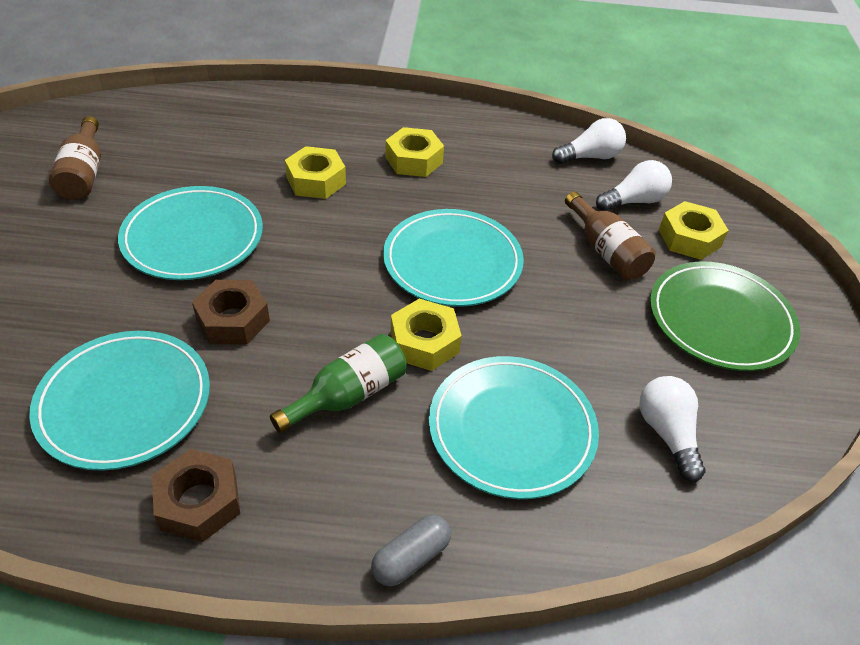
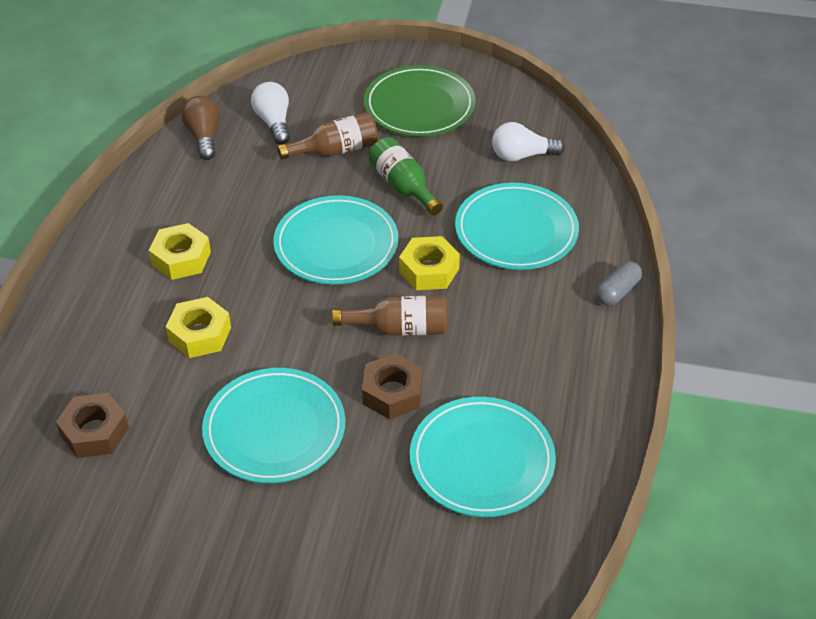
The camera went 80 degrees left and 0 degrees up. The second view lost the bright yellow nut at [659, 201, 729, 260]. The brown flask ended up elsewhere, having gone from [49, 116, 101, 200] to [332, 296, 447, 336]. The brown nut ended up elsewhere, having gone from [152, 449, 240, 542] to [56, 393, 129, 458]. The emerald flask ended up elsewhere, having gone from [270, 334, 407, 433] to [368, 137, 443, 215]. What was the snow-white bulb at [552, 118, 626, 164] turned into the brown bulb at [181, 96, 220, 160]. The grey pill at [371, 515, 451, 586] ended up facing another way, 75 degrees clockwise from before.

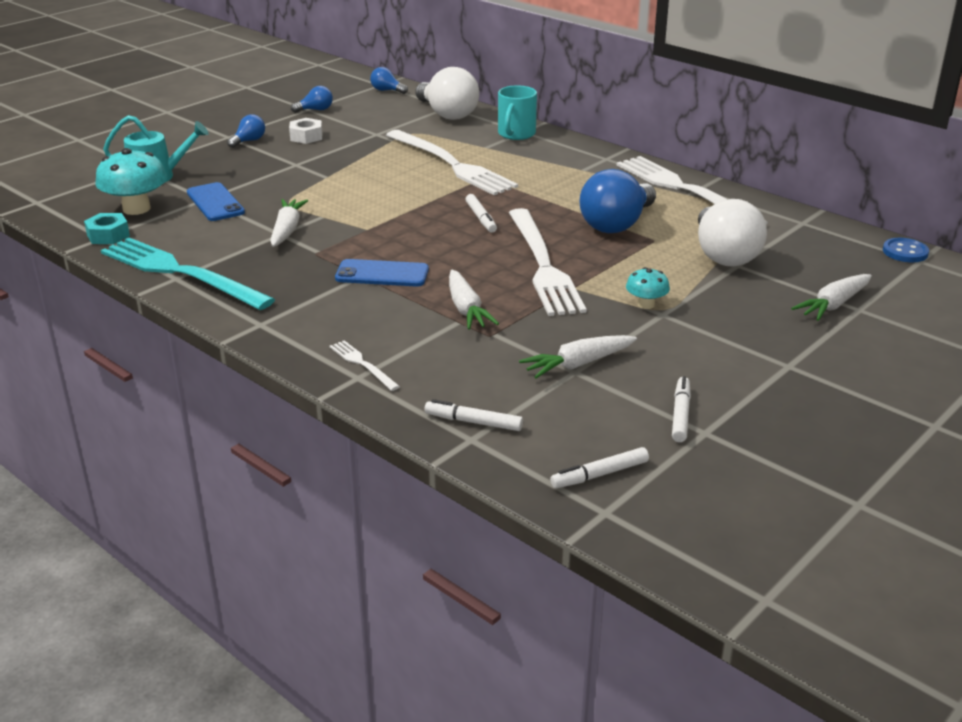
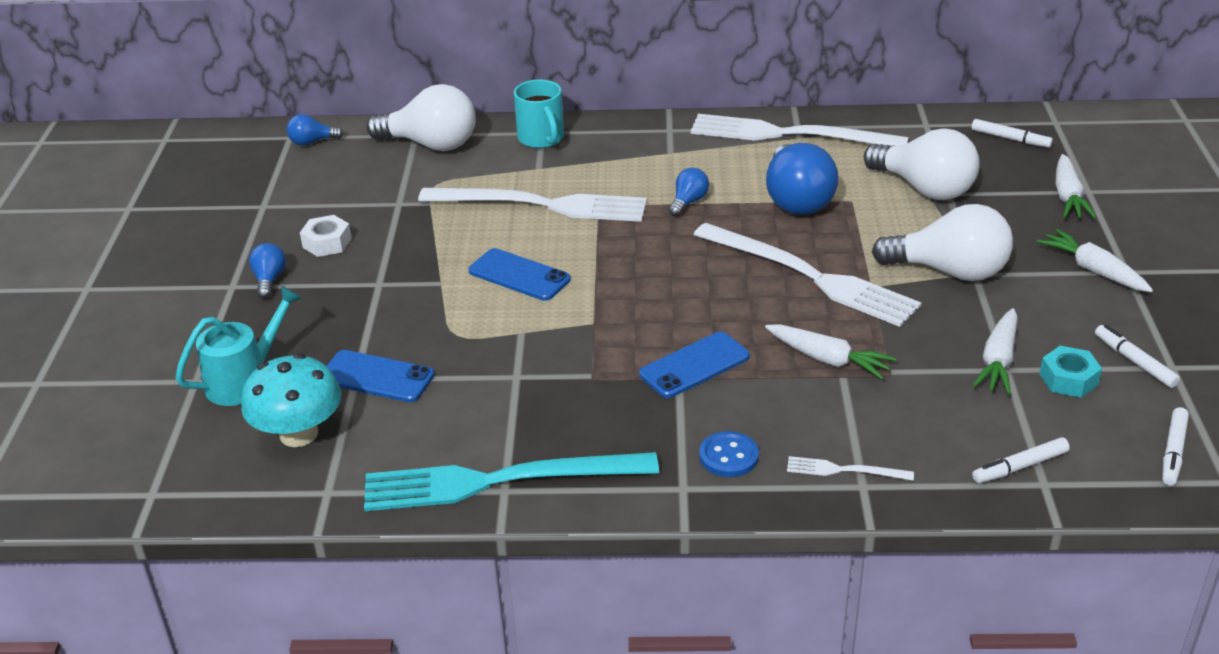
The camera went 40 degrees left and 5 degrees up. The second view gained the royal blue phone at [469, 248, 571, 301]. The teal nut ended up elsewhere, having gone from [84, 213, 130, 244] to [1039, 346, 1102, 398]. The snow-white root vegetable ended up elsewhere, having gone from [270, 199, 308, 247] to [1037, 229, 1153, 292]. The royal blue bulb ended up elsewhere, having gone from [291, 86, 333, 113] to [669, 168, 709, 217]. The snow-white marker pen ended up elsewhere, having gone from [465, 194, 497, 233] to [972, 119, 1053, 148]. The royal blue sewing button ended up elsewhere, having gone from [883, 238, 929, 262] to [699, 431, 759, 477]. Where the teal toadstool stood at [626, 267, 670, 309], the snow-white bulb came to stand at [872, 204, 1013, 281].

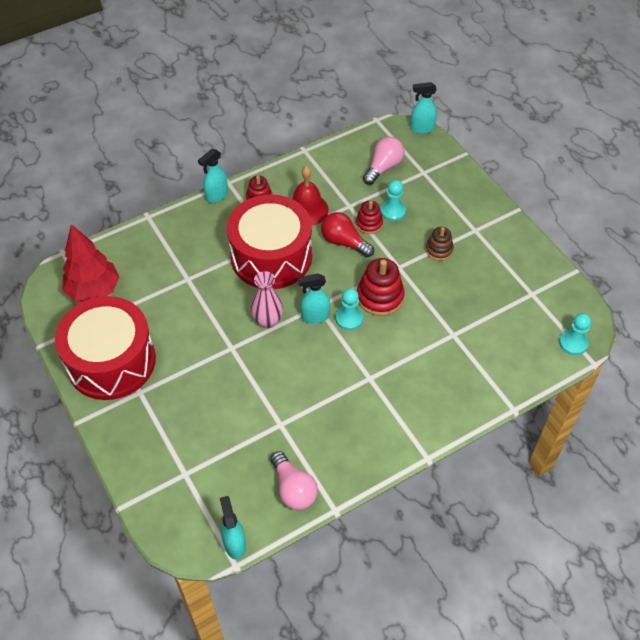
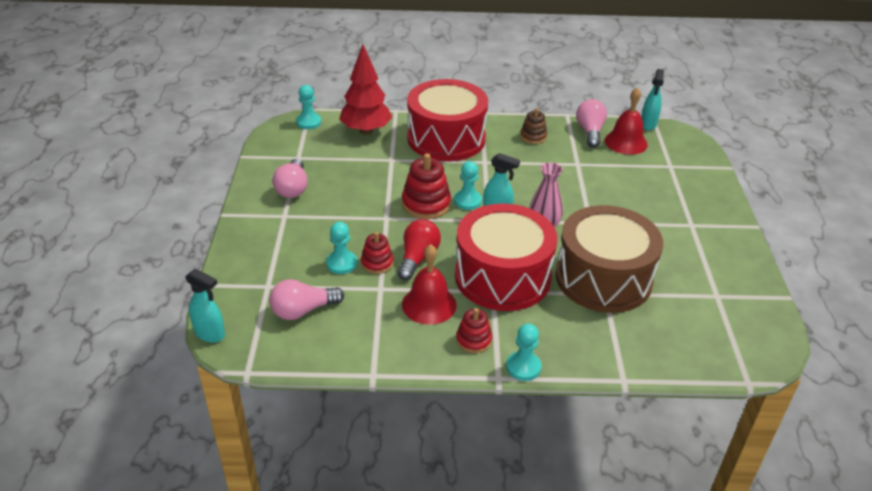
The camera went 150 degrees left and 15 degrees down. The second view gained the rosy bulb at [272, 159, 308, 198]. The second view gained the brown snare drum at [555, 205, 663, 313]. The second view gained the crimson hand bell at [604, 87, 648, 155]. The crimson snare drum ended up elsewhere, having gone from [55, 296, 156, 400] to [407, 79, 488, 161]. The crimson tree ended up elsewhere, having gone from [62, 224, 119, 302] to [339, 44, 392, 135]. The brown stacking rings ended up elsewhere, having gone from [425, 227, 454, 261] to [520, 108, 547, 144]. Where the teal spray bottle stood at [198, 149, 228, 203], the teal chess pawn came to stand at [506, 323, 542, 381]. The crimson bulb at [321, 212, 374, 257] ended up facing another way, 135 degrees counterclockwise from before.

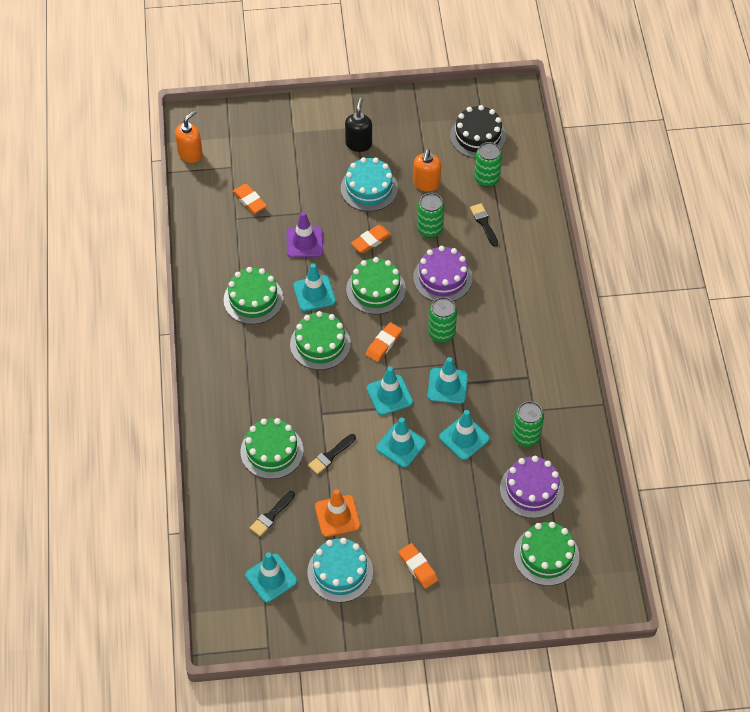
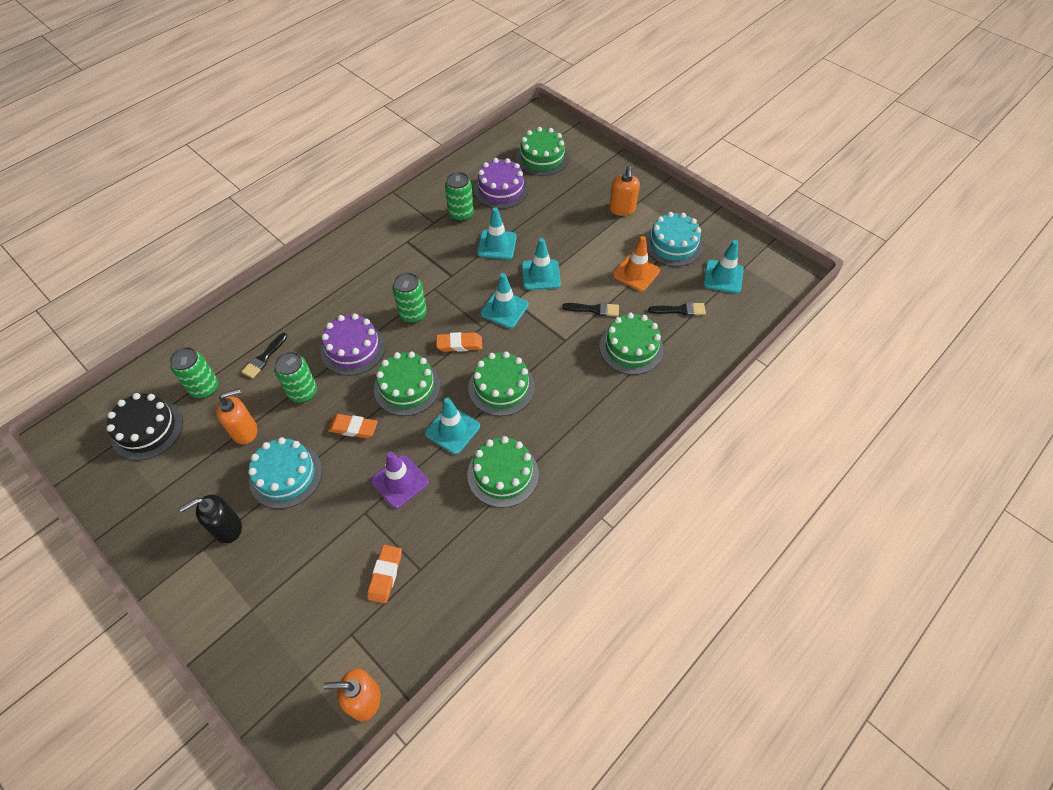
The camera went 130 degrees left and 0 degrees up. The second view lost the teal traffic cone at [428, 357, 468, 404]. Where the orange-coloured gum eraser stood at [399, 543, 438, 589], the orange-coloured soap pump came to stand at [609, 166, 640, 216].

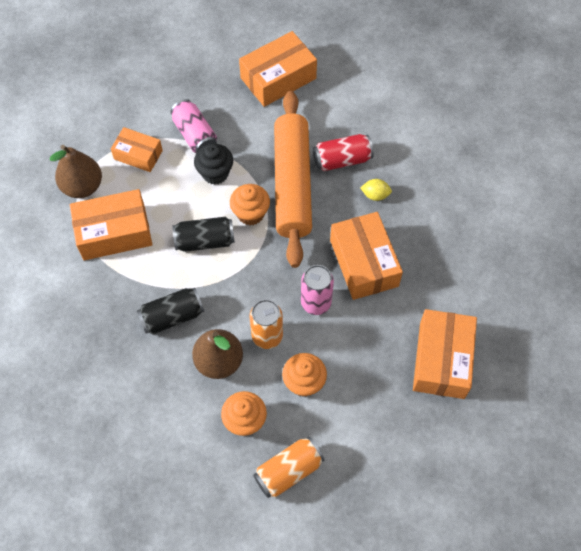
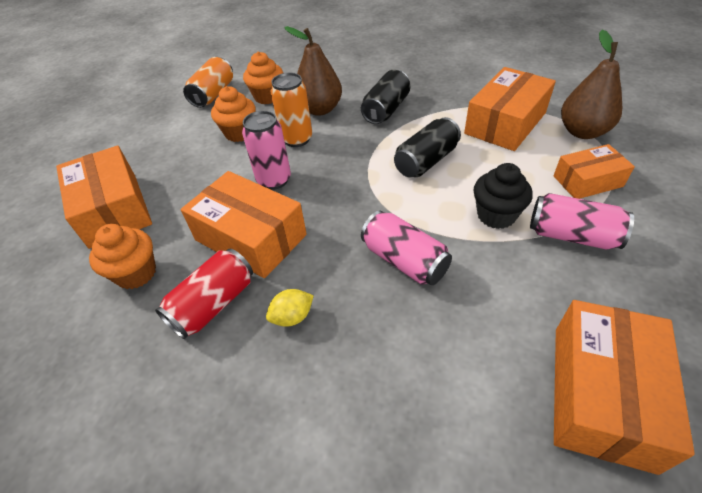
The camera went 145 degrees right and 15 degrees down. The orange-coloured cupcake ended up elsewhere, having gone from [230, 184, 270, 225] to [89, 224, 156, 289]. The crimson tin ended up elsewhere, having gone from [313, 134, 374, 171] to [155, 249, 253, 339]. Where the orange-coloured rolling pin stood at [274, 91, 312, 268], the rosy tin came to stand at [361, 211, 452, 285].

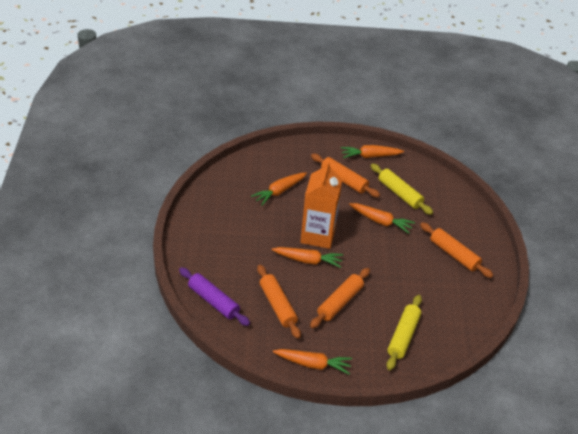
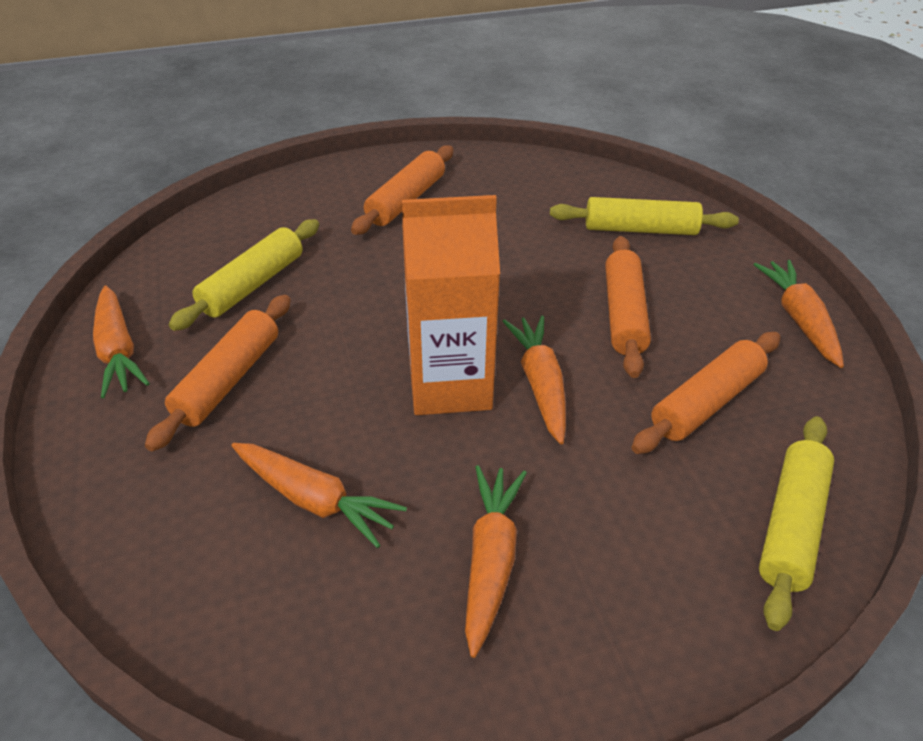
The camera went 105 degrees left and 0 degrees up. The orange-coloured root vegetable ended up elsewhere, having gone from [349, 203, 415, 234] to [465, 465, 527, 658]. What was the purple rolling pin at [179, 267, 250, 326] turned into the bright yellow rolling pin at [759, 416, 834, 631]. The orange-coloured rolling pin at [310, 268, 370, 328] ended up facing another way, 75 degrees clockwise from before.

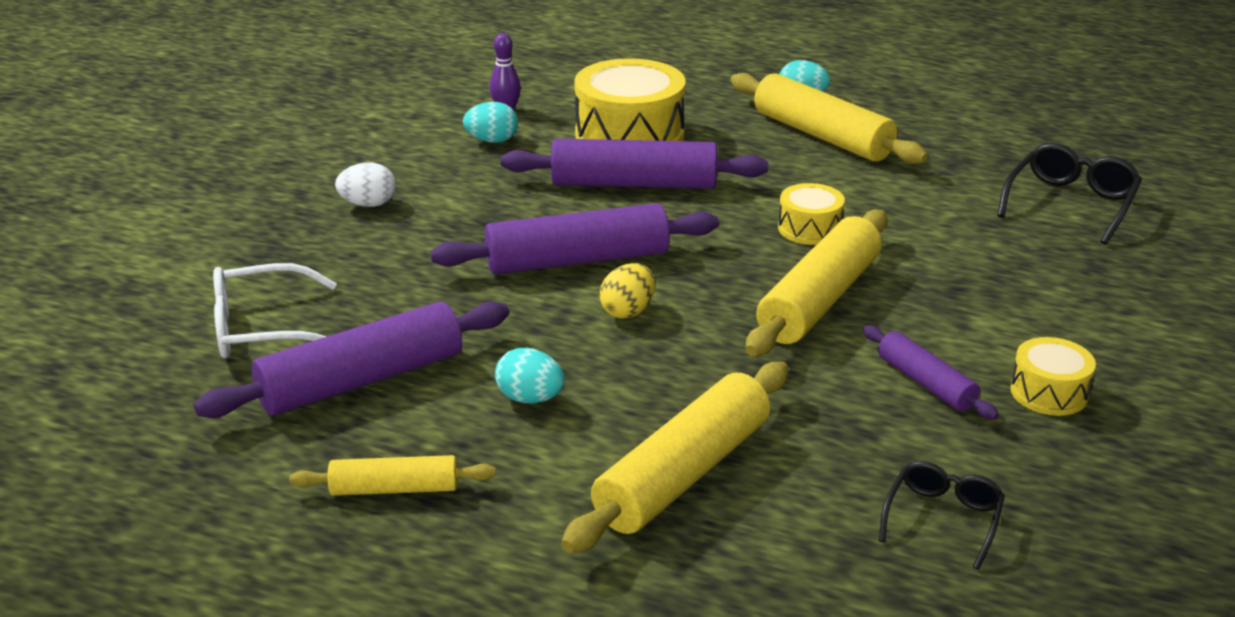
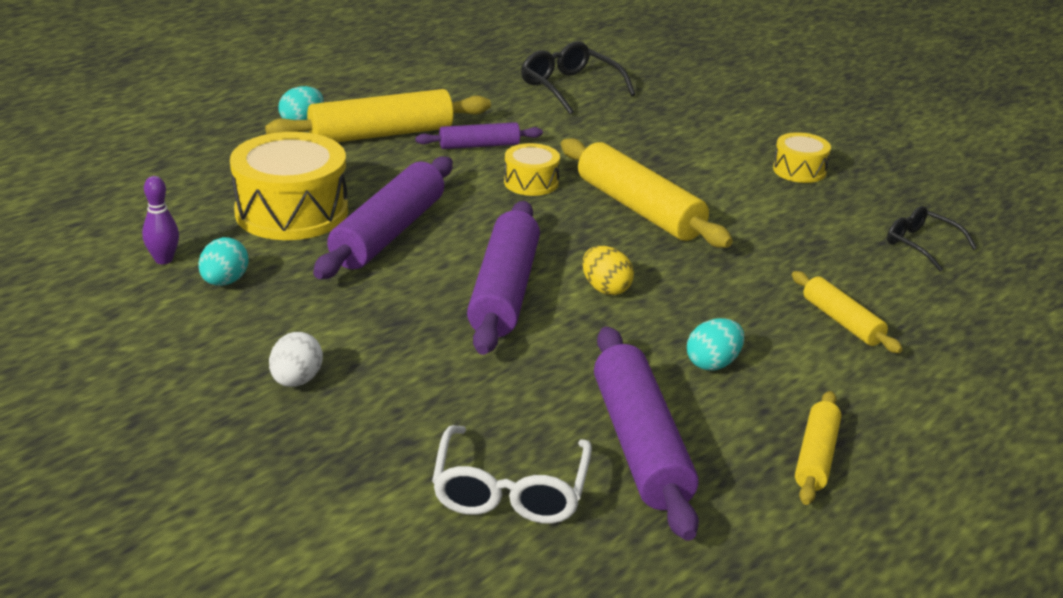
The camera went 70 degrees left and 0 degrees up. The purple rolling pin ended up elsewhere, having gone from [863, 325, 999, 420] to [415, 122, 543, 149]. The size of the bright yellow rolling pin at [561, 362, 789, 553] changed by a factor of 0.56.

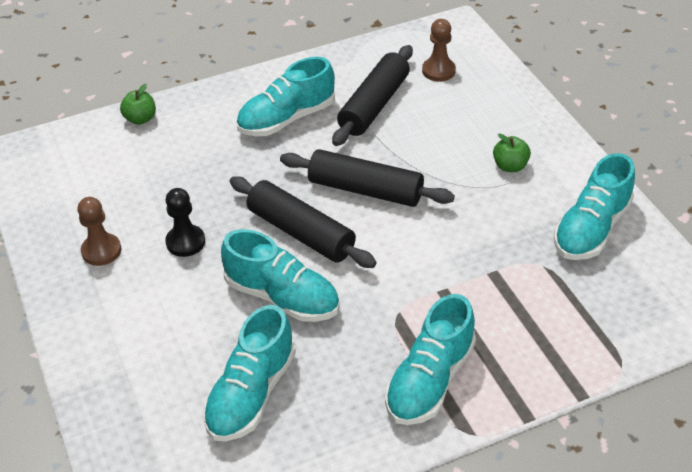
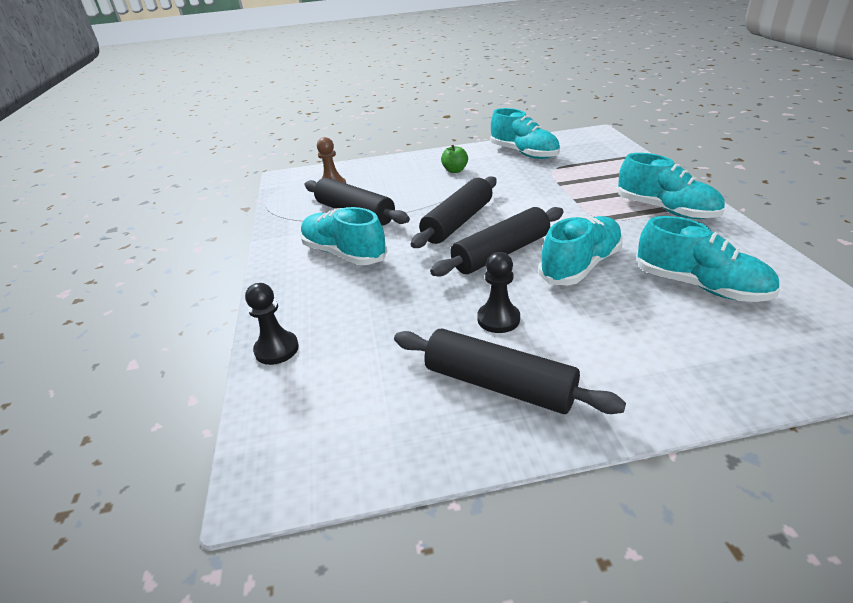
The camera went 75 degrees left and 10 degrees down. Where the brown chess pawn stood at [77, 197, 122, 266], the ebony rolling pin came to stand at [394, 329, 626, 414]. Where the emerald toy apple stood at [120, 84, 156, 125], the ebony chess pawn came to stand at [245, 283, 299, 365]. The teal sneaker at [236, 57, 335, 136] ended up facing another way, 150 degrees clockwise from before.

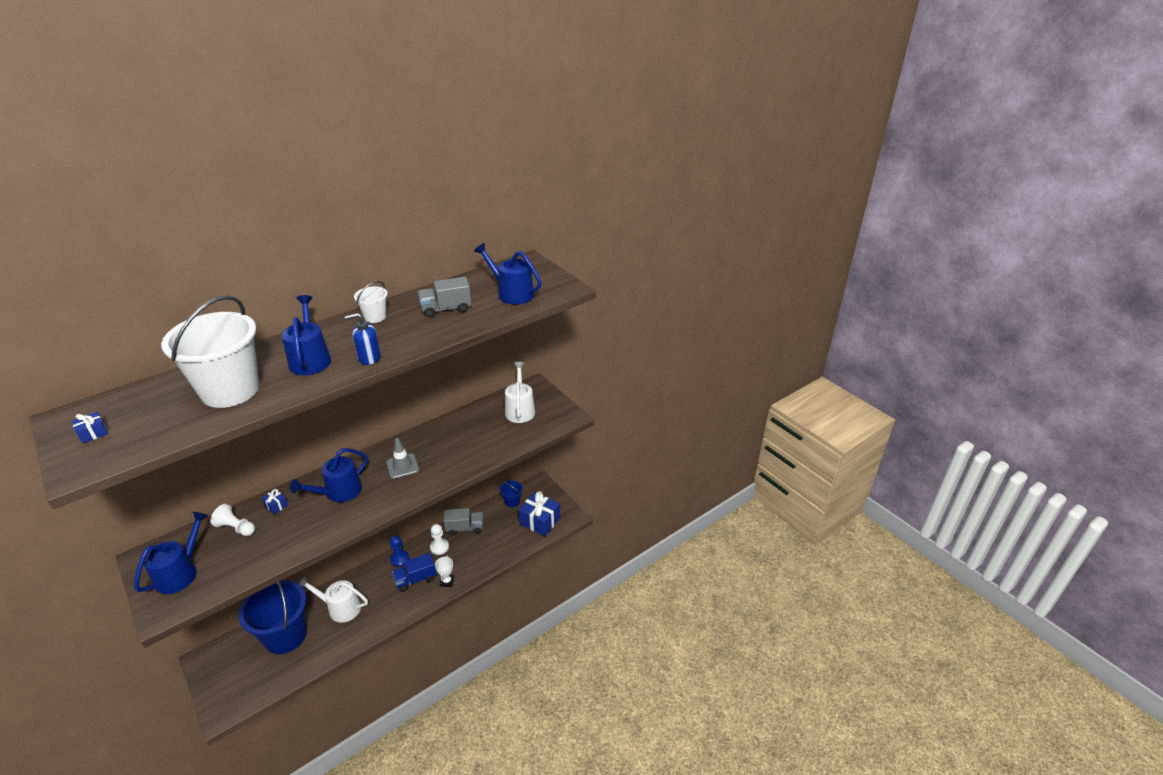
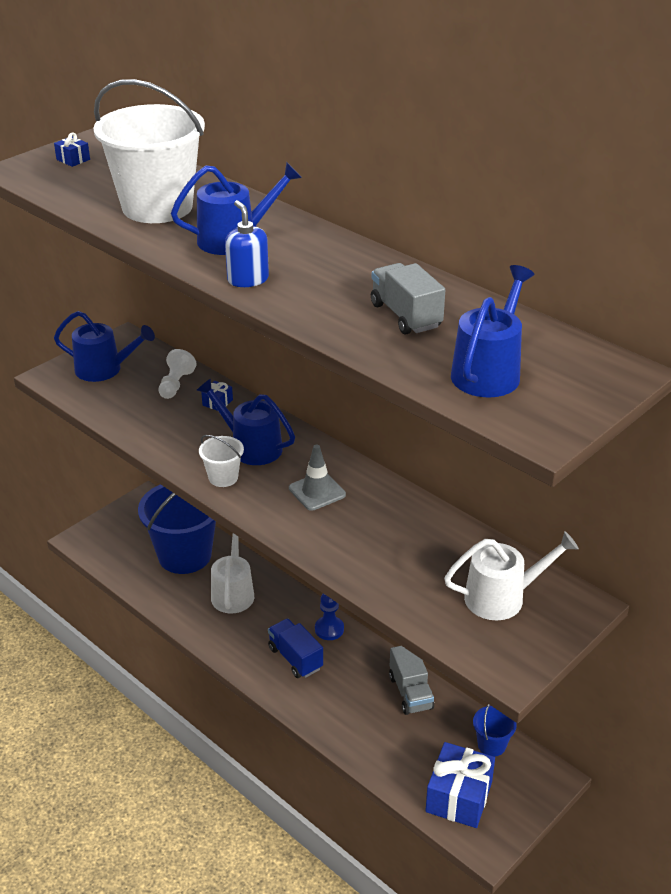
The camera went 80 degrees right and 0 degrees up. The second view lost the snow-white chess pawn at [430, 524, 449, 555]. The second view lost the snow-white prize cup at [435, 556, 454, 587]. The snow-white sand bucket ended up elsewhere, having gone from [354, 281, 388, 323] to [199, 435, 244, 487].

